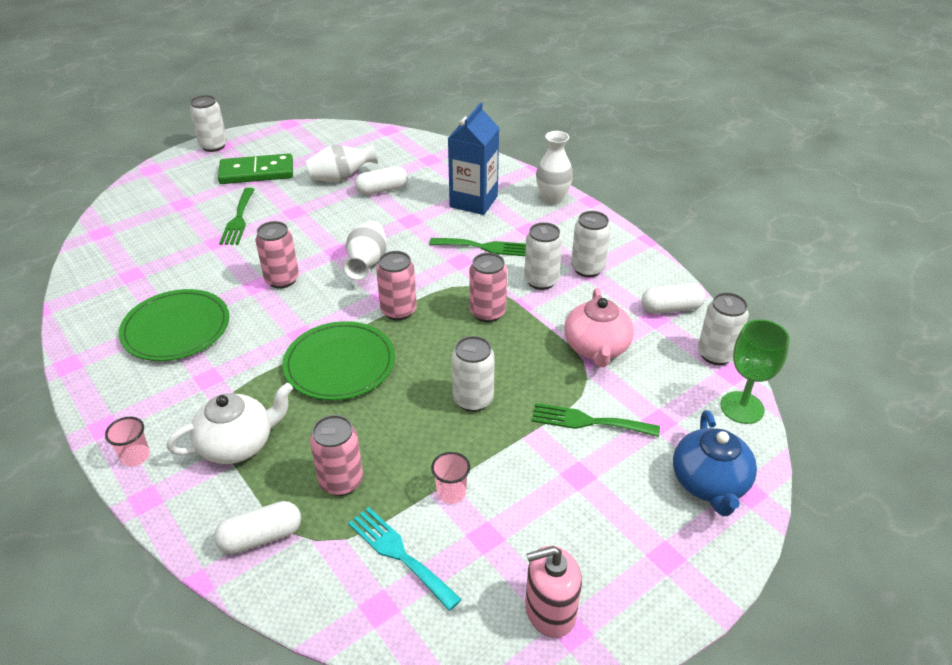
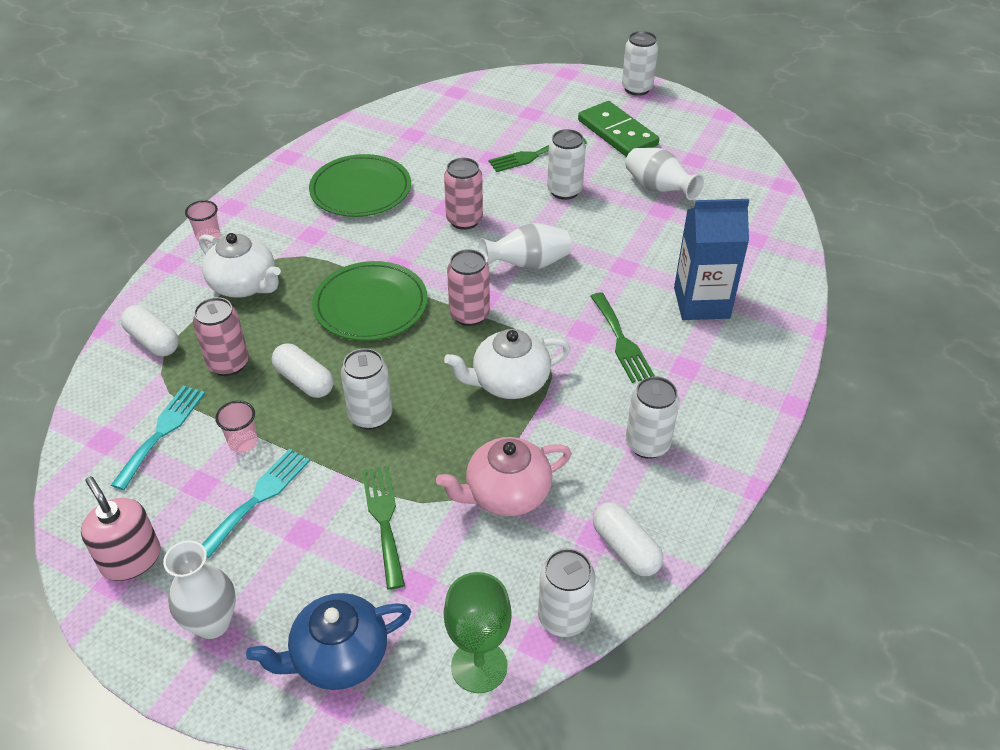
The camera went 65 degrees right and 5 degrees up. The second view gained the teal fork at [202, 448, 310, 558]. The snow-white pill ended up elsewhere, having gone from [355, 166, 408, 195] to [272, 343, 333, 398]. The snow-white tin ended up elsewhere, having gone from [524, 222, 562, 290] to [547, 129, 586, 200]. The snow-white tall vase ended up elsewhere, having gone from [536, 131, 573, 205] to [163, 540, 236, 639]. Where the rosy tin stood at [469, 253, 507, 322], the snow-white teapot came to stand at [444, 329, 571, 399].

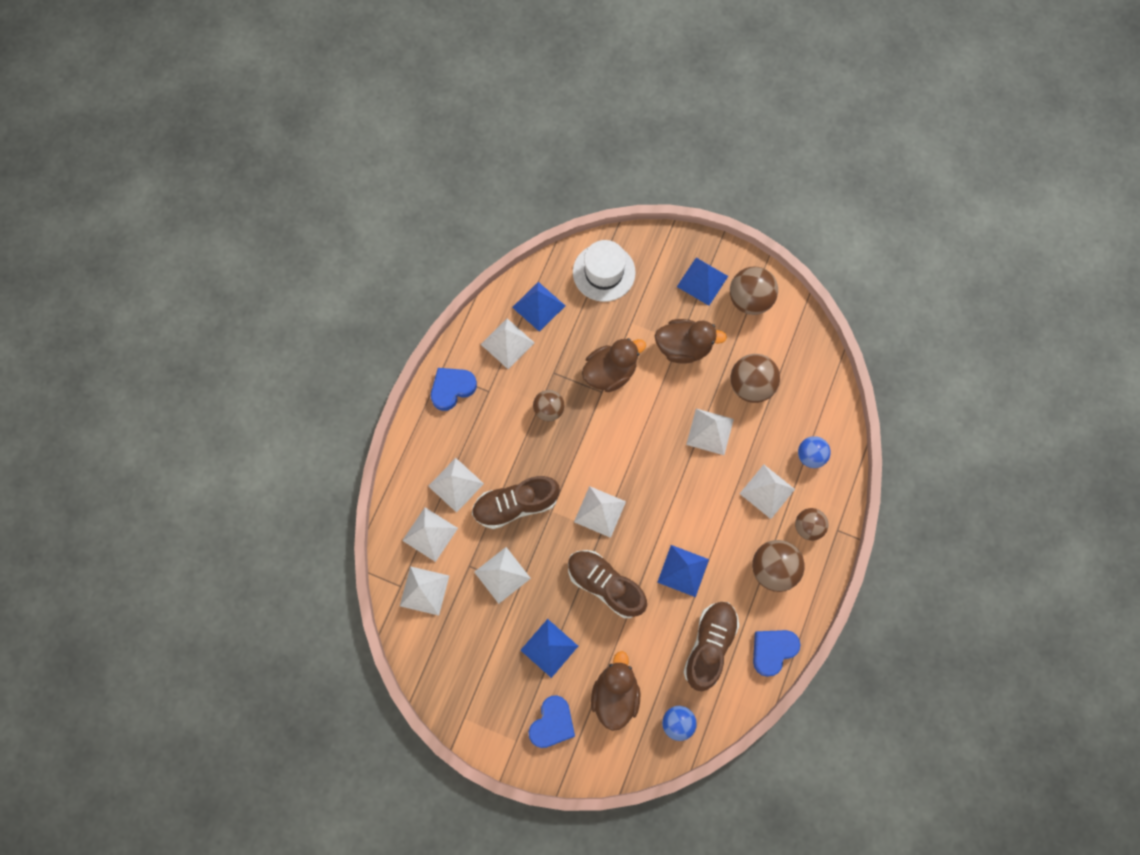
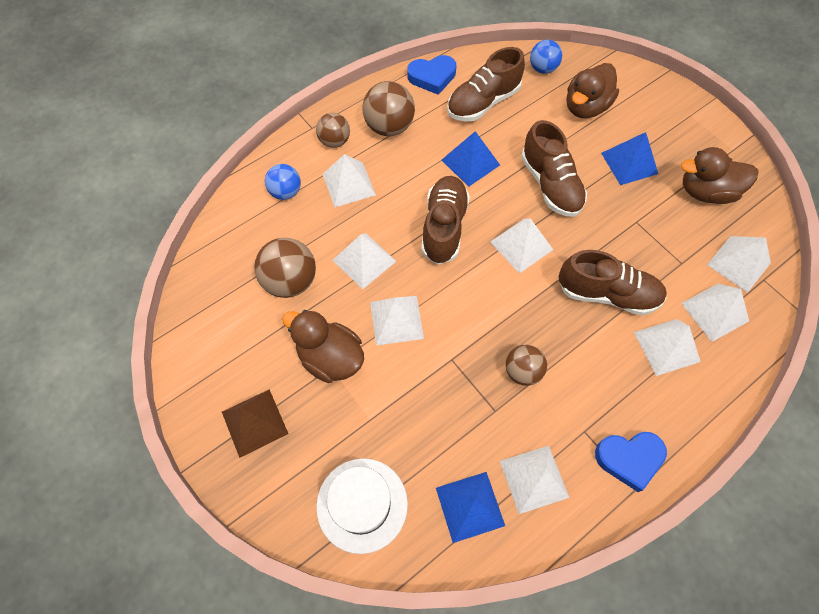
The camera went 150 degrees left and 10 degrees down. The second view lost the royal blue love heart at [529, 695, 575, 748]. The second view lost the brown play ball at [730, 267, 778, 315]. The second view gained the brown sneaker at [421, 176, 470, 264]. The snow-white solid pyramid ended up elsewhere, having gone from [474, 547, 531, 604] to [370, 296, 424, 346]. The brown toy duck ended up elsewhere, having gone from [582, 338, 646, 392] to [681, 147, 758, 204]. What was the royal blue solid pyramid at [677, 258, 728, 306] turned into the brown solid pyramid at [222, 389, 288, 458].

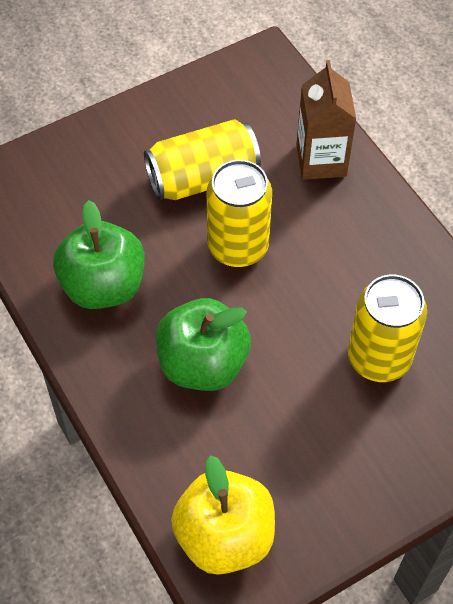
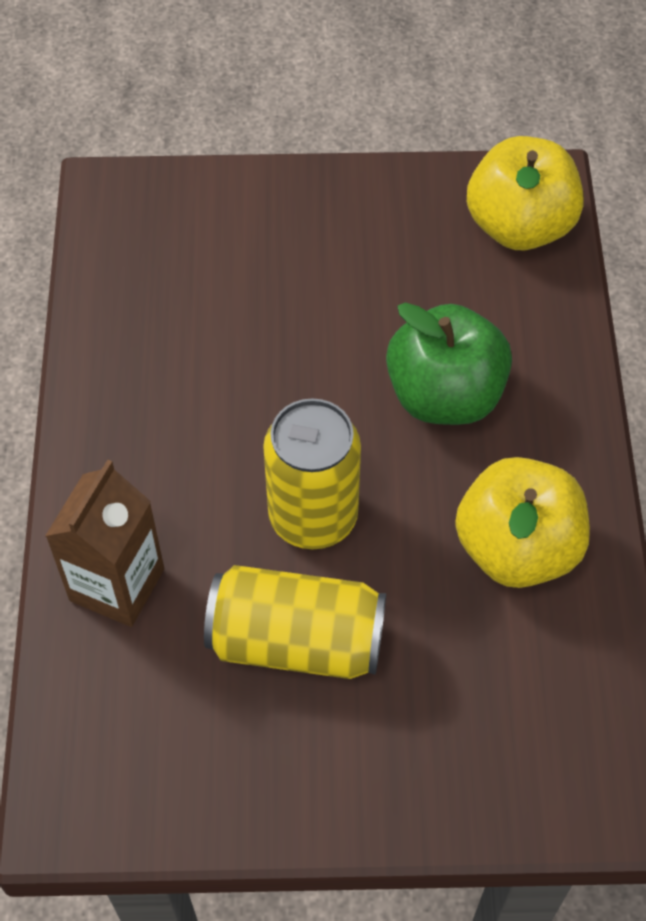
The camera went 150 degrees left and 0 degrees up. The second view lost the bright yellow tin at [348, 275, 427, 382]. What was the emerald toy apple at [53, 200, 145, 309] turned into the bright yellow toy apple at [455, 457, 590, 588].

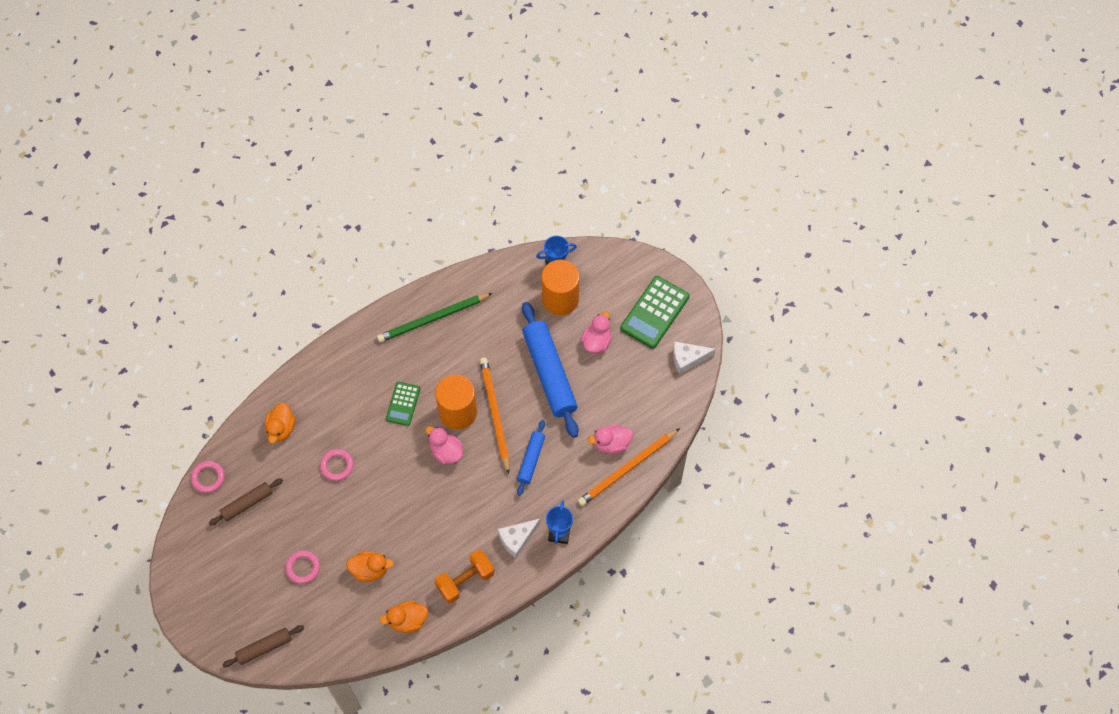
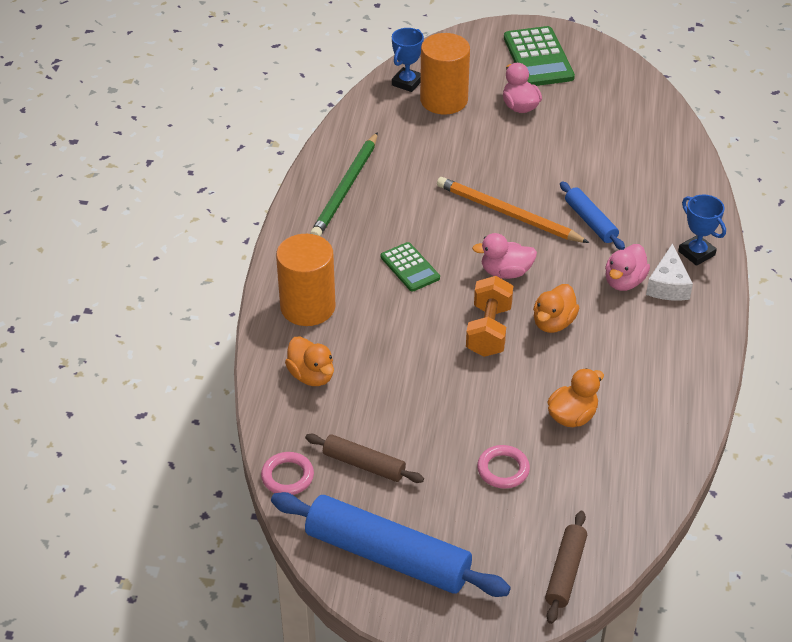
The camera went 45 degrees left and 20 degrees down. The second view lost the rosy torus at [320, 449, 354, 481]. The second view lost the orange-coloured lead pencil at [578, 428, 680, 506]. The second view lost the snow-white piece of cheese at [673, 342, 716, 374]. The orange-coloured toy duck ended up elsewhere, having gone from [379, 601, 428, 633] to [533, 284, 579, 333]. The orange-coloured hand weight ended up elsewhere, having gone from [434, 550, 495, 604] to [466, 276, 513, 357]. The orange-coloured cylinder ended up elsewhere, having gone from [435, 375, 477, 430] to [276, 234, 336, 326]. The royal blue rolling pin ended up elsewhere, having gone from [522, 302, 579, 438] to [271, 492, 511, 597]. The rosy toy duck ended up elsewhere, having gone from [588, 424, 633, 454] to [605, 244, 650, 291]. The brown rolling pin at [209, 478, 283, 526] ended up facing another way, 75 degrees counterclockwise from before.

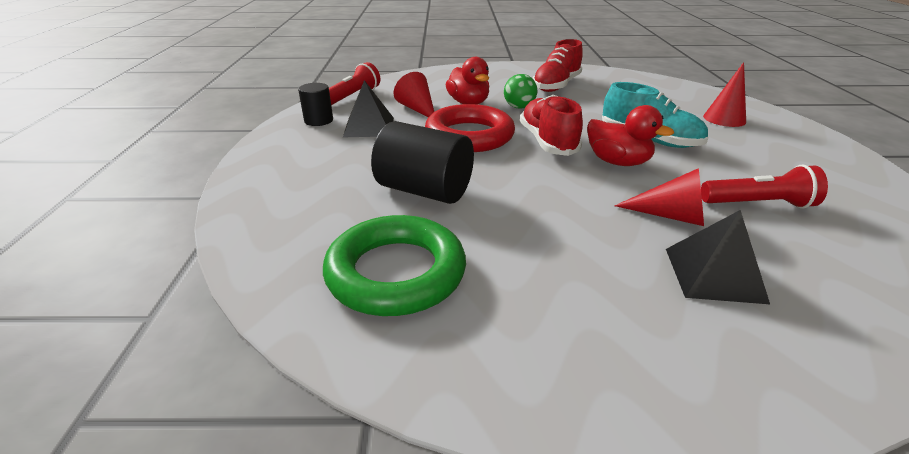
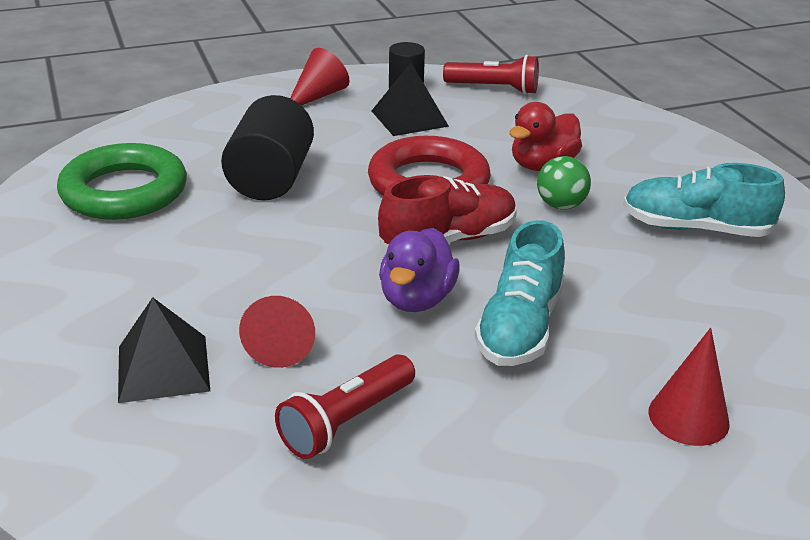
The camera went 70 degrees right and 0 degrees up. The crimson cone ended up elsewhere, having gone from [393, 72, 434, 117] to [290, 48, 350, 106]. What was the crimson sneaker at [533, 39, 583, 92] turned into the teal sneaker at [623, 163, 785, 237]. What was the crimson toy duck at [587, 105, 674, 166] turned into the purple toy duck at [379, 228, 460, 312]. The crimson flashlight at [701, 164, 828, 208] ended up facing another way, 60 degrees clockwise from before.

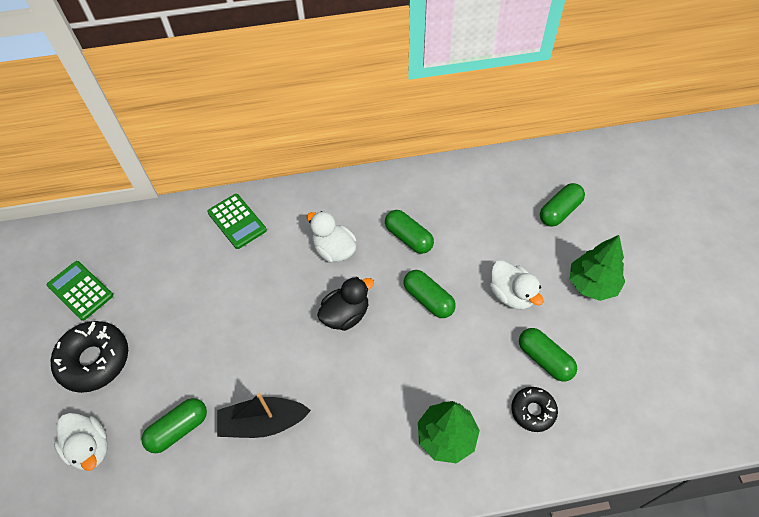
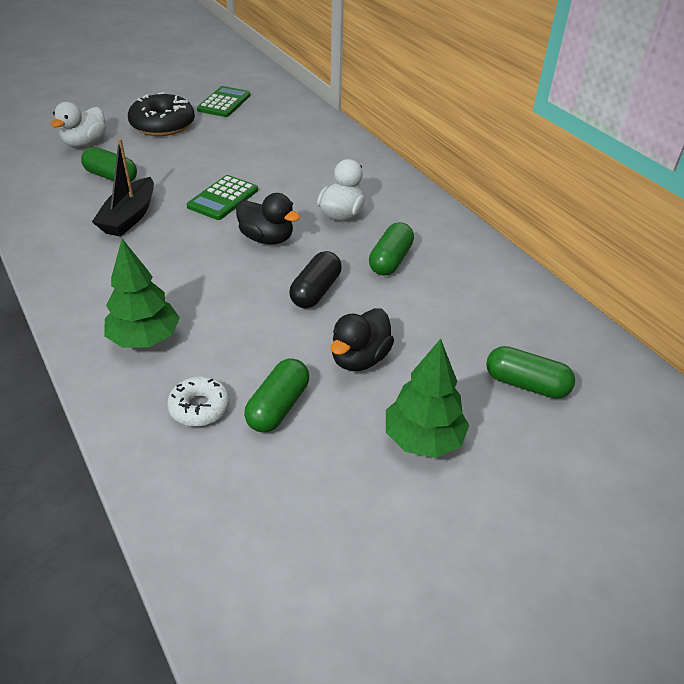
The camera went 65 degrees right and 15 degrees down. The emerald pocket calculator ended up elsewhere, having gone from [207, 194, 267, 249] to [187, 175, 258, 220]. What was the emerald pill at [404, 270, 456, 318] turned into the ebony pill at [289, 251, 342, 308]. What was the snow-white toy duck at [489, 260, 544, 310] turned into the ebony toy duck at [331, 308, 394, 371]. What was the ebony doughnut at [511, 387, 558, 432] turned into the snow-white doughnut at [167, 376, 230, 427]. The ebony sailboat at [217, 393, 311, 438] ended up facing another way, 135 degrees counterclockwise from before.

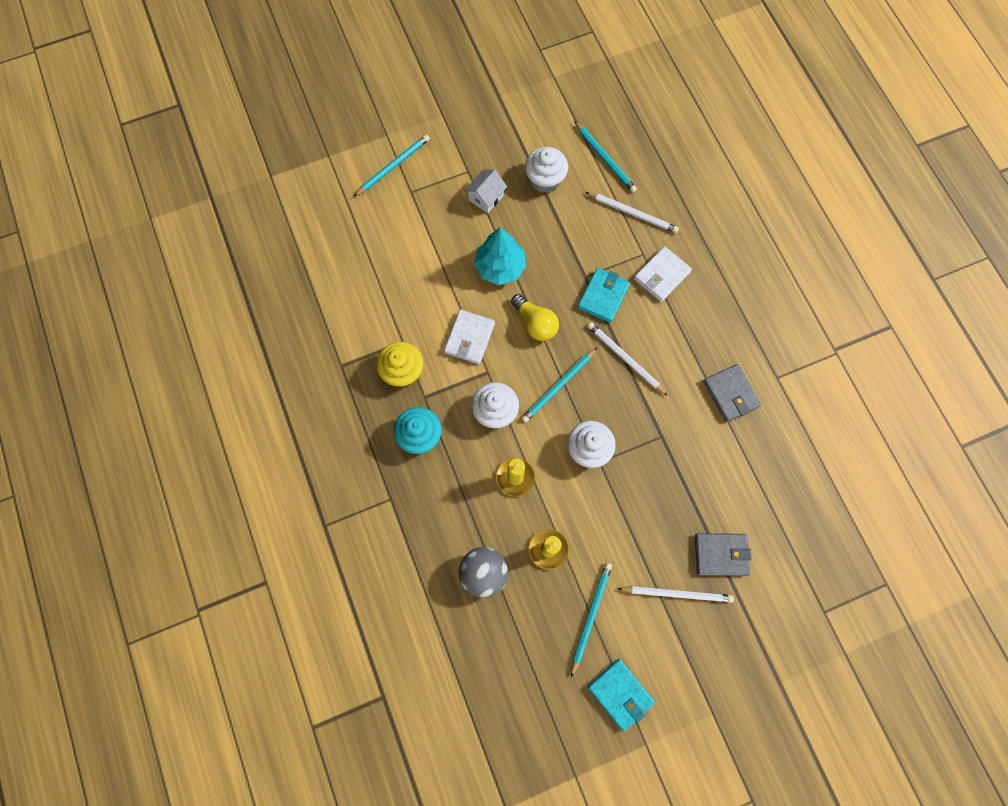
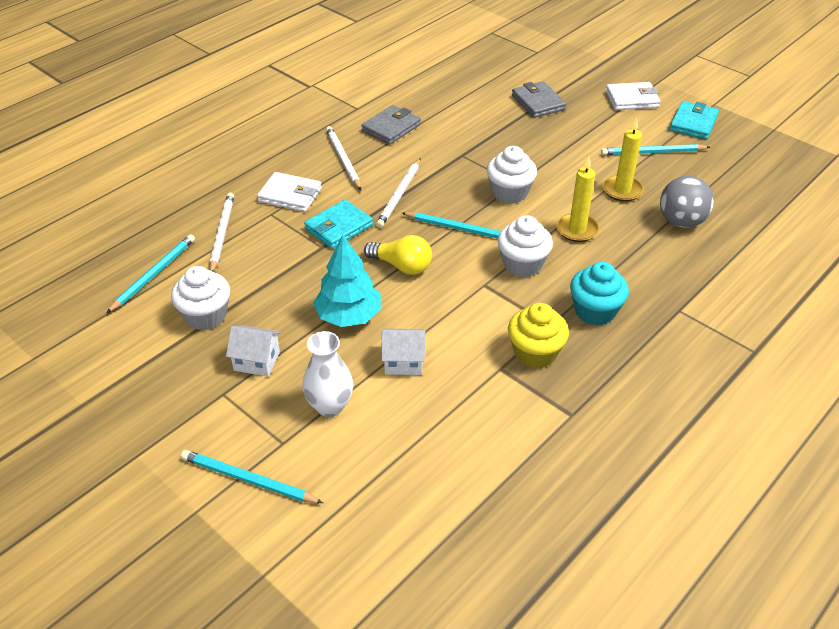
The camera went 115 degrees left and 30 degrees down. The second view gained the snow-white tall vase at [303, 331, 353, 417]. The second view gained the snow-white toy house at [381, 329, 426, 375]. The snow-white billfold ended up elsewhere, having gone from [444, 310, 495, 364] to [606, 82, 661, 110]. The snow-white lead pencil ended up elsewhere, having gone from [617, 586, 734, 603] to [326, 126, 361, 190]. The bright yellow bulb at [511, 294, 559, 341] ended up facing another way, 90 degrees clockwise from before. The teal billfold at [578, 268, 630, 323] ended up facing another way, 45 degrees counterclockwise from before.

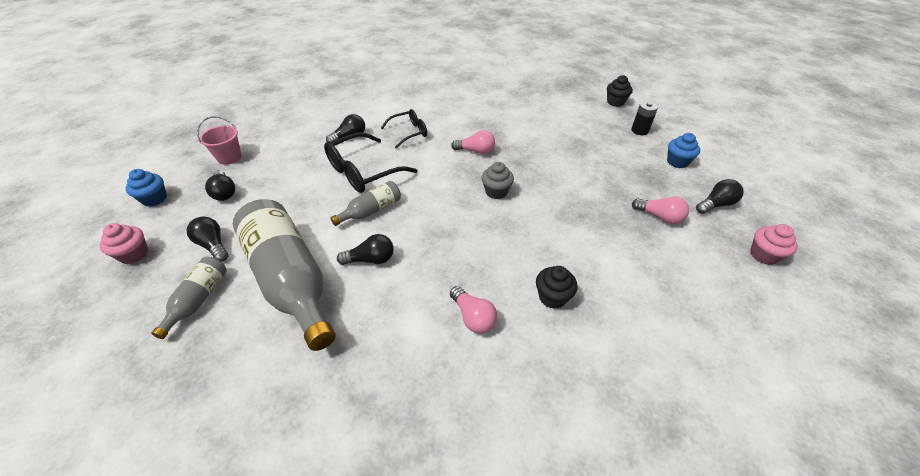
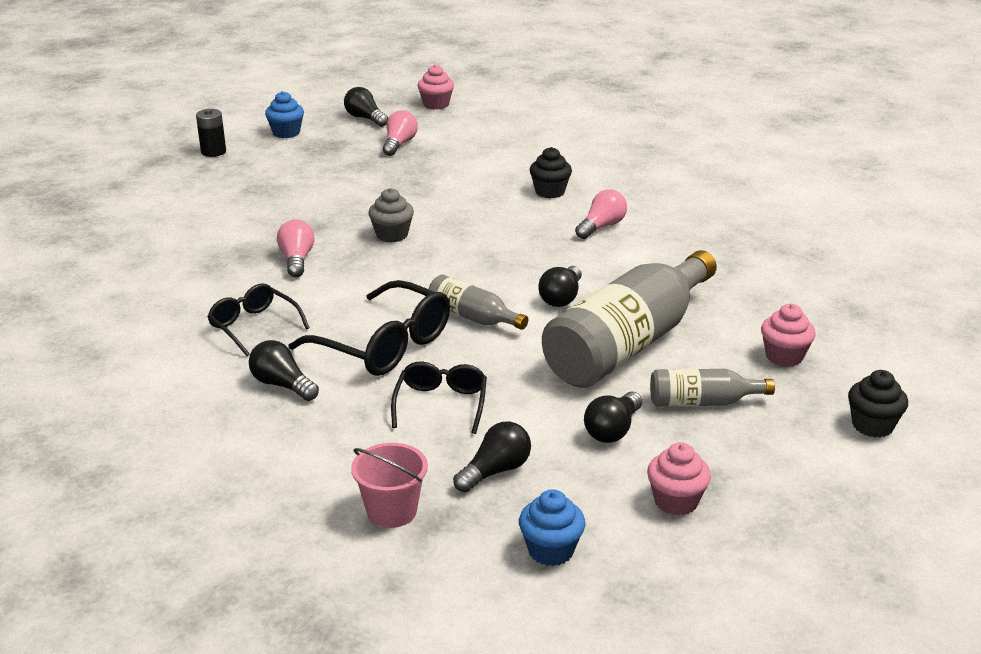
The camera went 105 degrees left and 15 degrees down. The second view gained the ebony glasses at [391, 361, 487, 434]. The second view gained the rosy cupcake at [761, 304, 816, 367]. The ebony cupcake ended up elsewhere, having gone from [607, 75, 633, 107] to [848, 370, 908, 438]. The ebony bulb at [337, 234, 394, 265] ended up facing another way, 135 degrees counterclockwise from before.

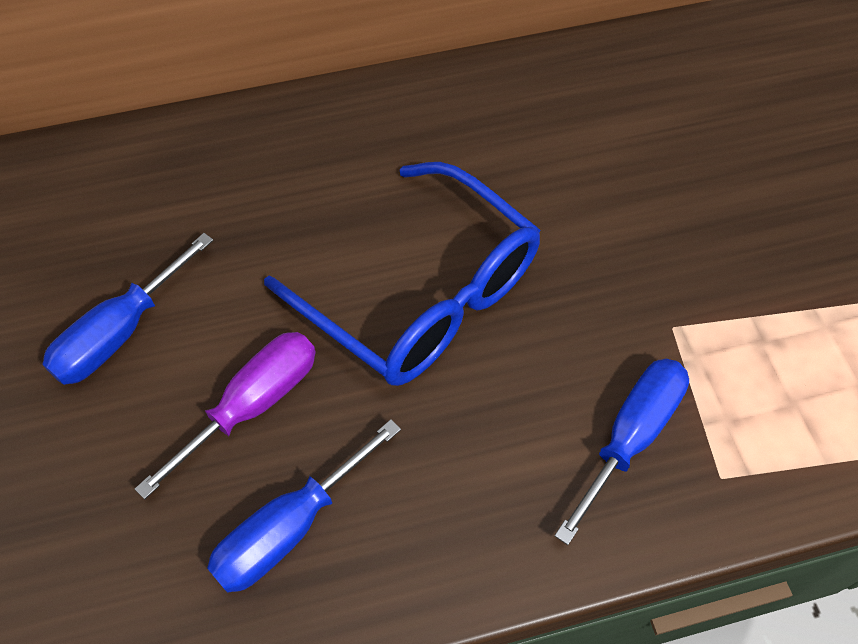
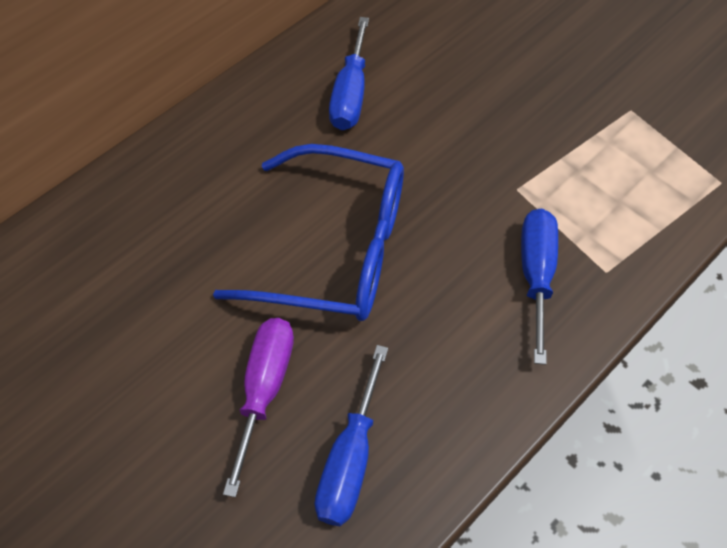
The camera went 30 degrees left and 0 degrees up. The royal blue screwdriver ended up elsewhere, having gone from [42, 233, 213, 385] to [329, 17, 369, 130].

